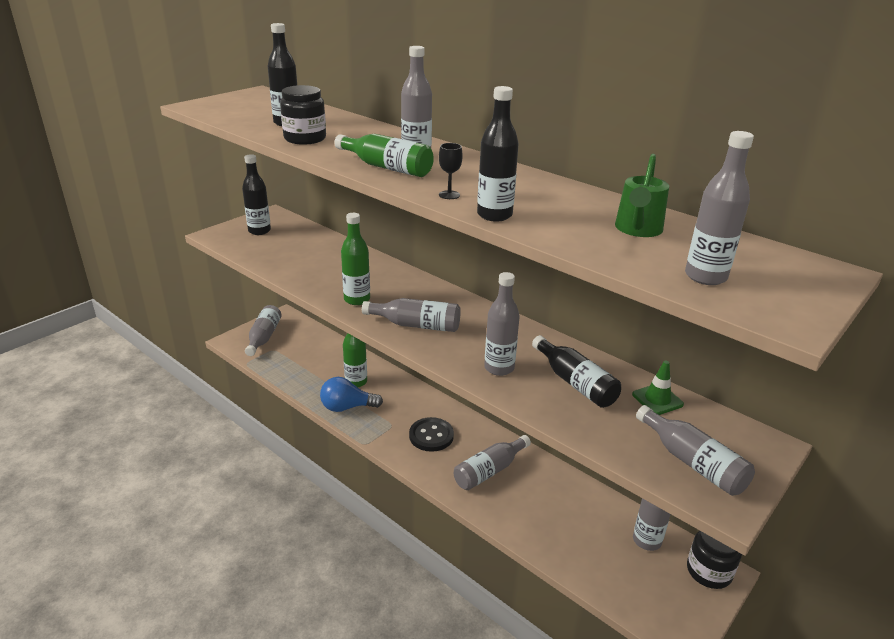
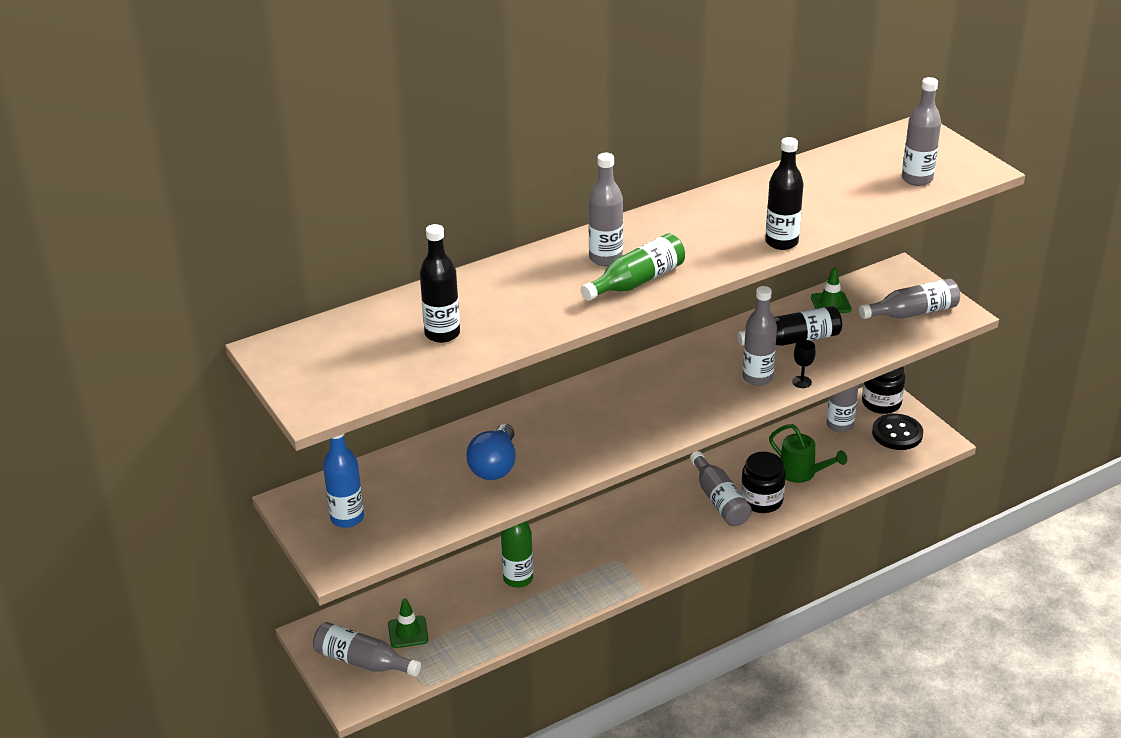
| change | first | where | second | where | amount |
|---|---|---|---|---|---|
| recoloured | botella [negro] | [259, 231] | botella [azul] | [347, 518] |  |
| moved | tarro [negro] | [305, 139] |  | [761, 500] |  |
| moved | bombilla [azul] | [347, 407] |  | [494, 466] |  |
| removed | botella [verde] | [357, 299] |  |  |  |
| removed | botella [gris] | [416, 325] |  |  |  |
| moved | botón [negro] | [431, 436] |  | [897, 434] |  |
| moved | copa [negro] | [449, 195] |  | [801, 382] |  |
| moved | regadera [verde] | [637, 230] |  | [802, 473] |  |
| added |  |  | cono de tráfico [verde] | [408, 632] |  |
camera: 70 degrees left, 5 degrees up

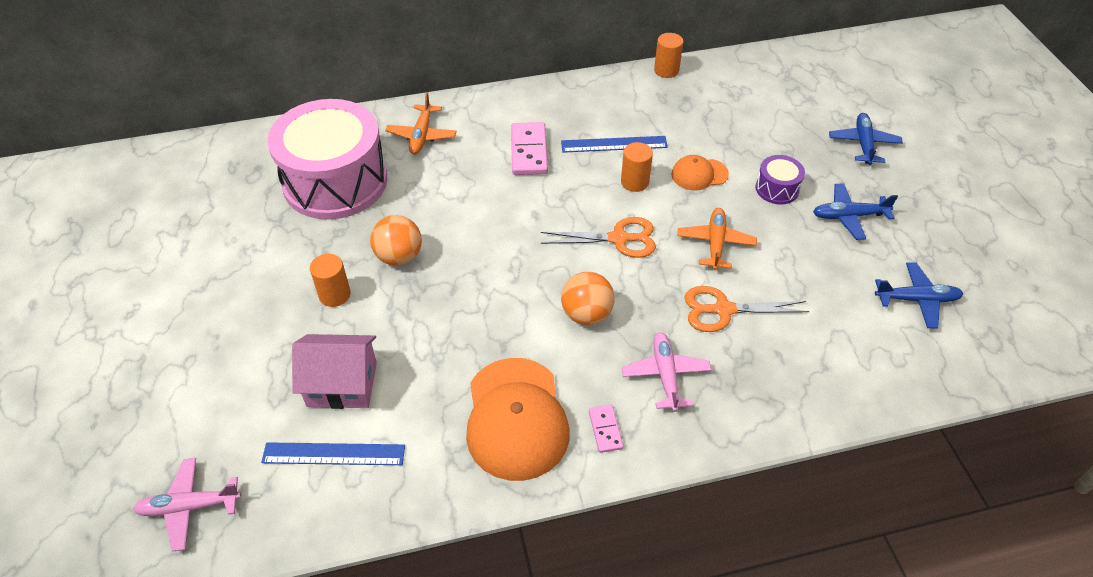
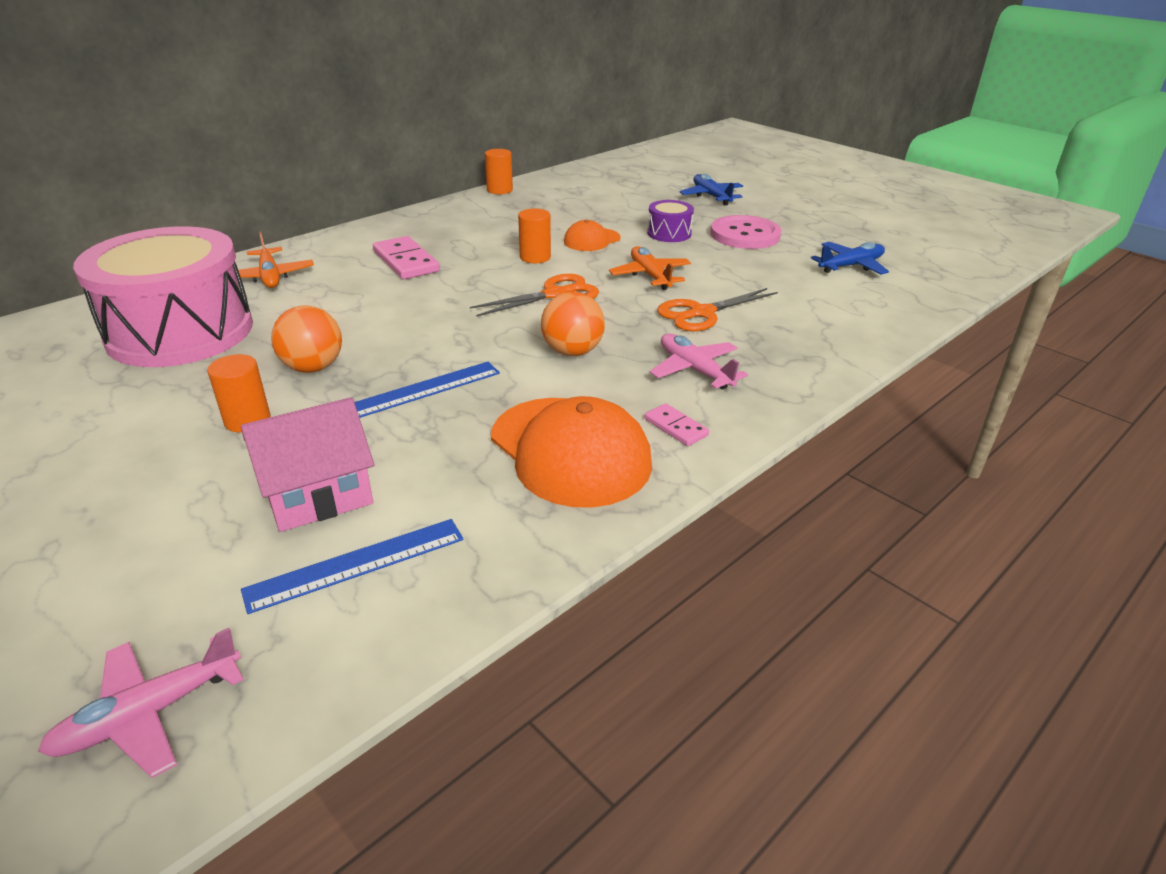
| change | first | where | second | where | amount |
|---|---|---|---|---|---|
| moved | regla [azul] | [614, 144] |  | [422, 390] |  |
| replaced | avión [azul] | [849, 216] | botón [rosa] | [745, 235] |  |
camera: 30 degrees left, 15 degrees down

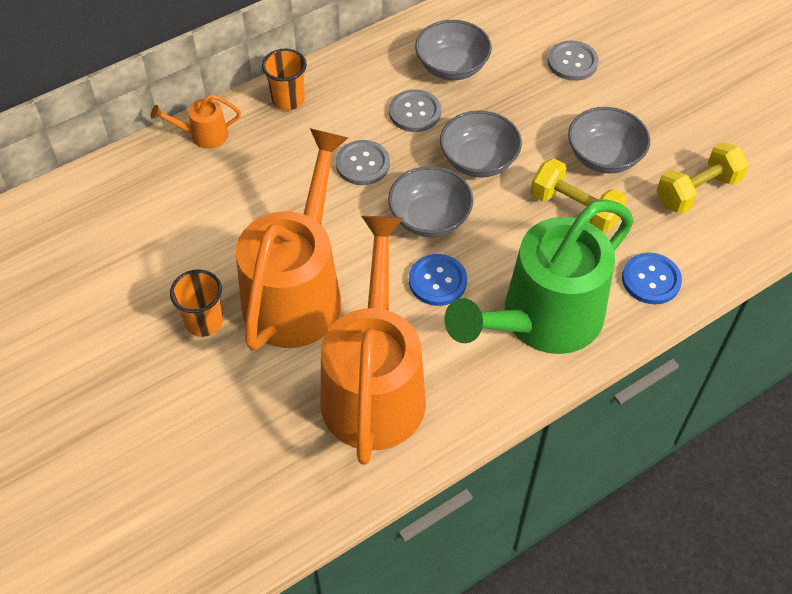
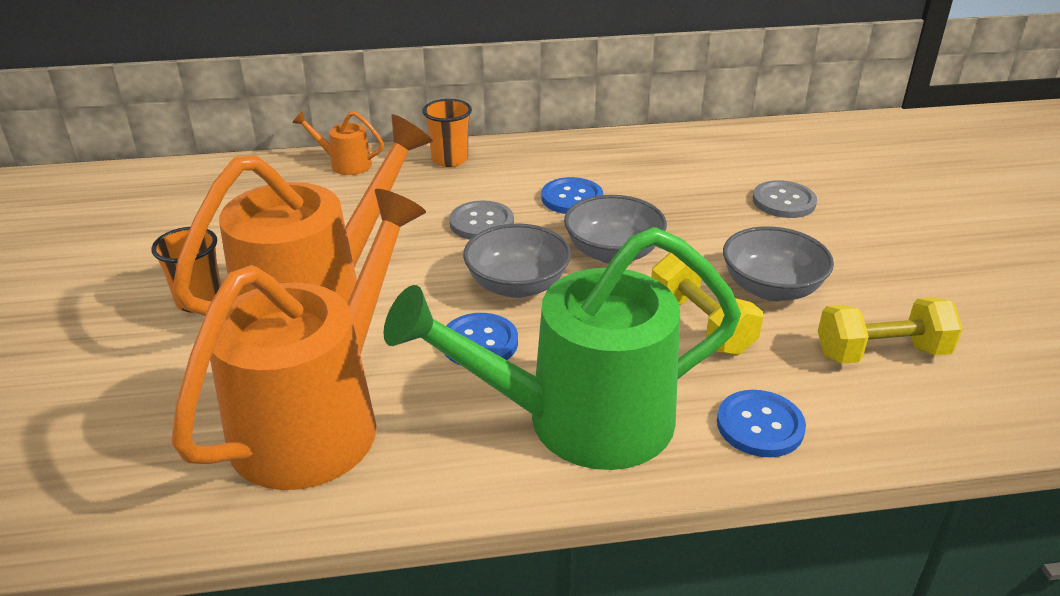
| change | first | where | second | where | amount |
|---|---|---|---|---|---|
| recoloured | botón [gris] | [415, 112] | botón [azul] | [572, 198] |  |
| removed | cuenco [gris] | [452, 67] |  |  |  |
camera: 25 degrees right, 20 degrees down

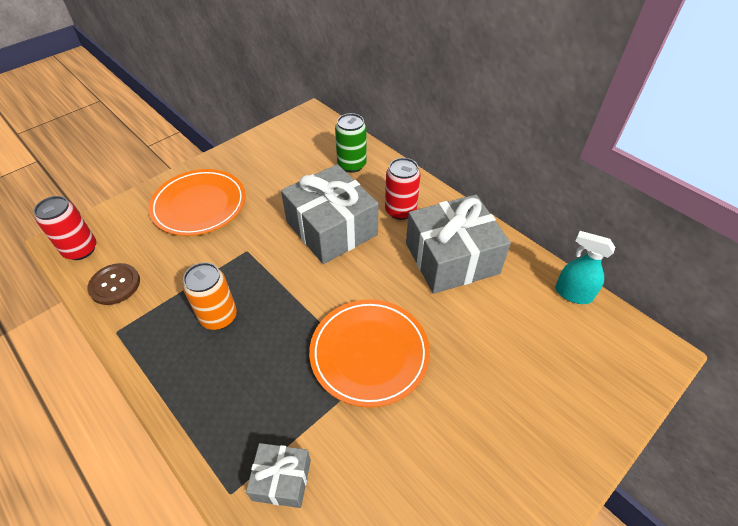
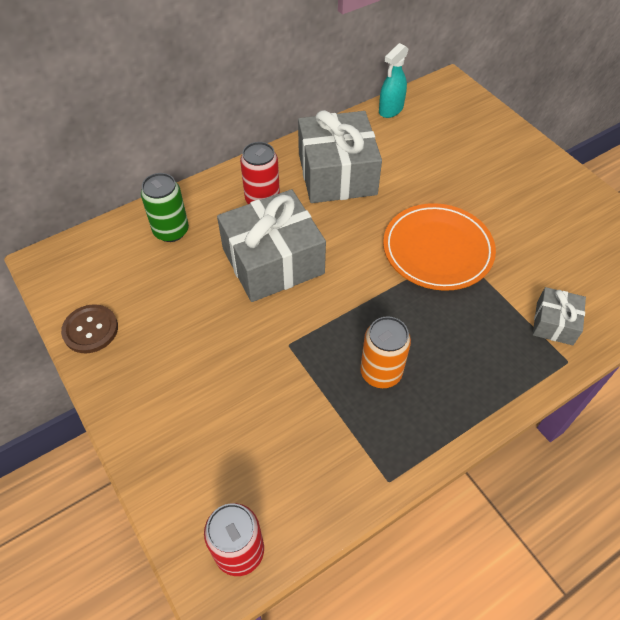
| change | first | where | second | where | amount |
|---|---|---|---|---|---|
| moved | botón [marrón] | [115, 285] |  | [90, 330] |  |
| removed | plato [naranja] | [199, 205] |  |  |  |
camera: 80 degrees left, 5 degrees up

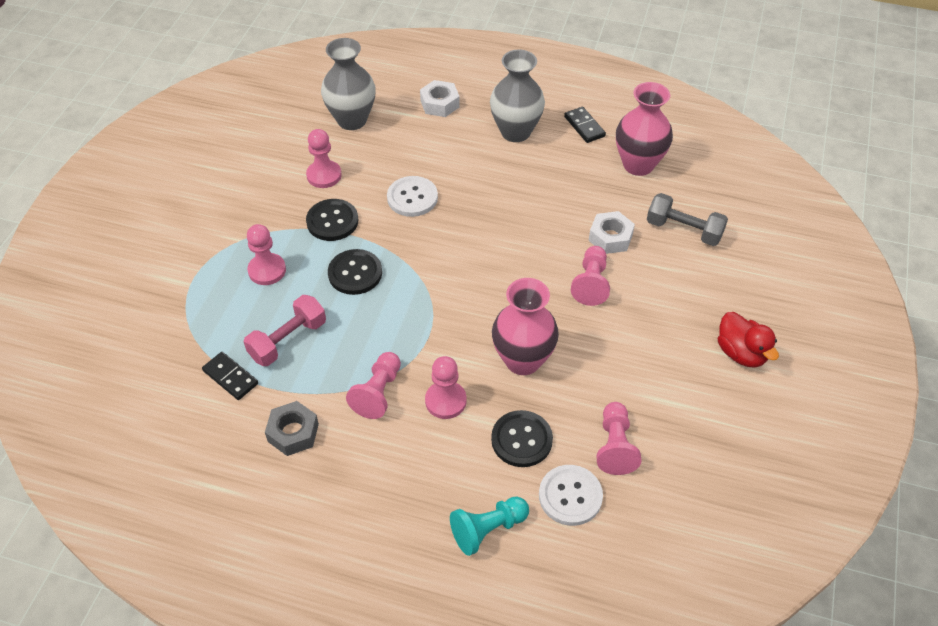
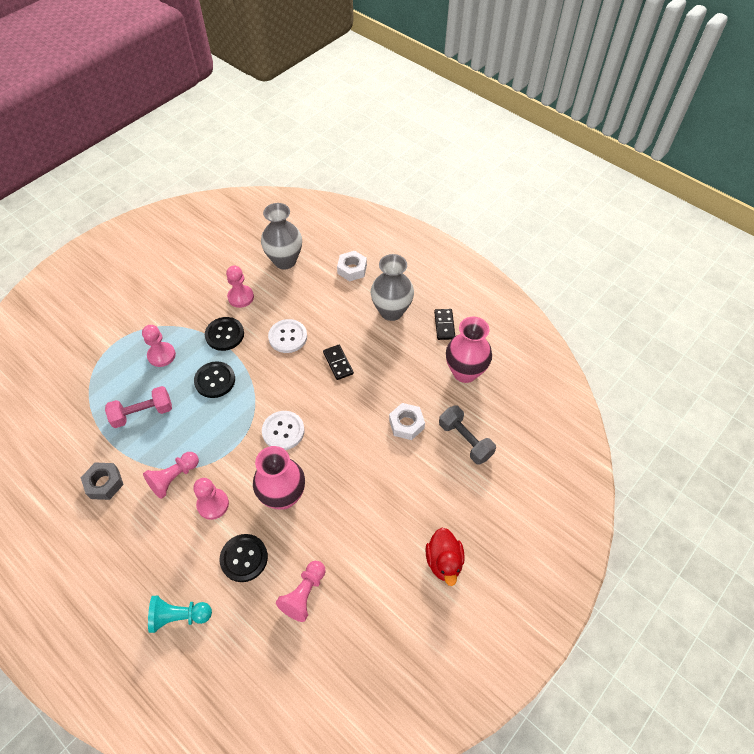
| change | first | where | second | where | amount |
|---|---|---|---|---|---|
| moved | ficha de dominó [negro] | [230, 377] |  | [338, 363] |  |
| moved | botón [blanco] | [570, 496] |  | [283, 431] |  |
| removed | peón [rosa] | [591, 283] |  |  |  |
camera: 25 degrees right, 5 degrees up

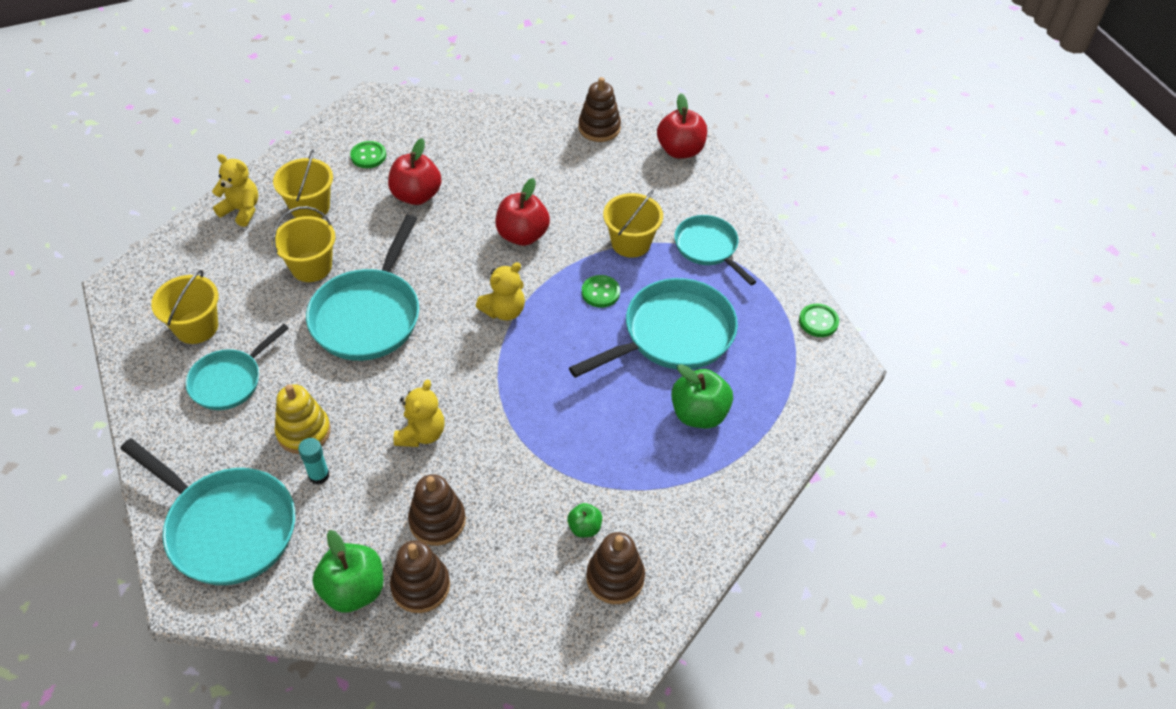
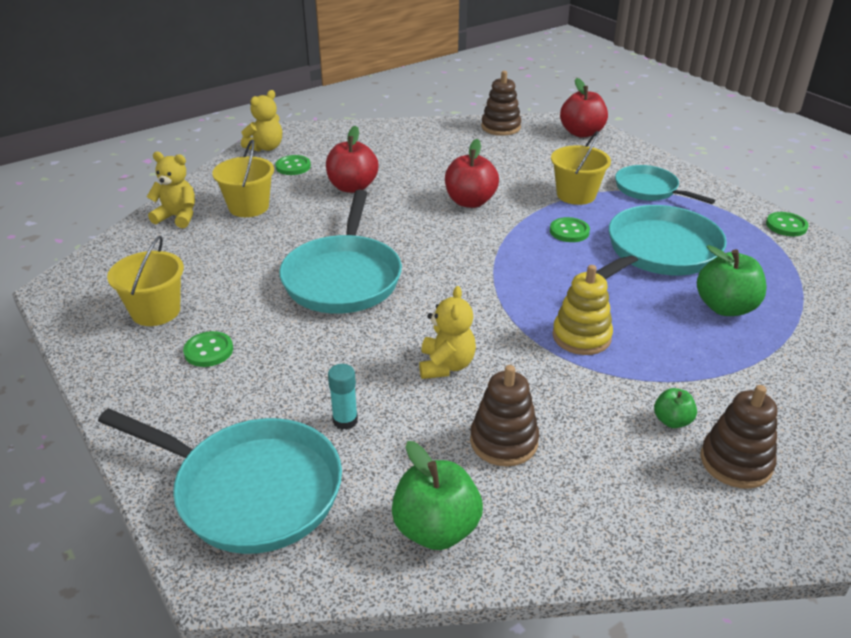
| change | first | where | second | where | amount |
|---|---|---|---|---|---|
| replaced | sartén [turquesa] | [230, 380] | botón [verde] | [208, 351] |  |
| removed | balde [amarillo] | [311, 267] |  |  |  |
| moved | juguete apilable [amarillo] | [303, 432] |  | [581, 337] |  |
| removed | juguete apilable [marrón] | [420, 586] |  |  |  |
| moved | osito [amarillo] | [504, 311] |  | [265, 147] |  |
camera: 10 degrees left, 15 degrees down

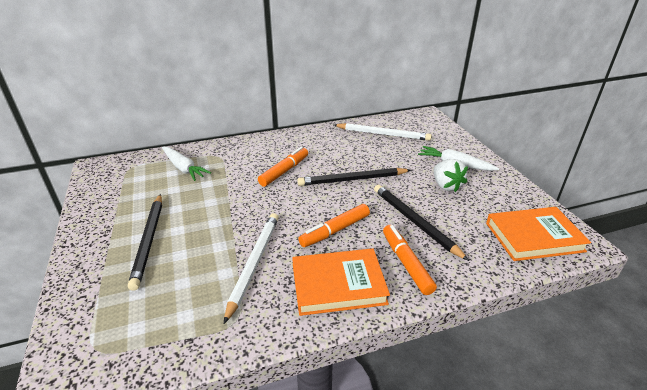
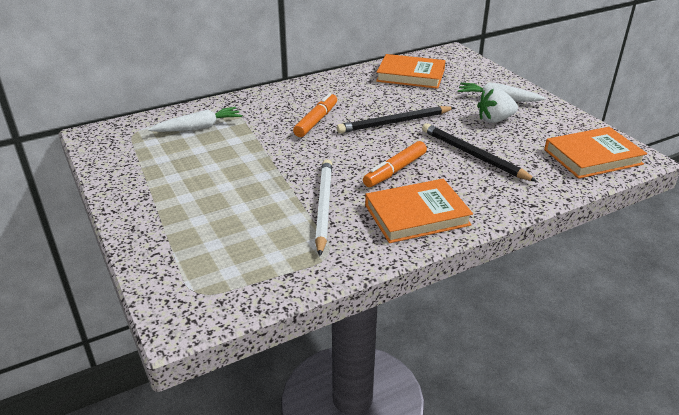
| change | first | where | second | where | amount |
|---|---|---|---|---|---|
| removed | lápiz [negro] | [149, 240] |  |  |  |
| turned | zanahoria [blanco] | [183, 168] |  | [198, 127] | 60 degrees counterclockwise |
| replaced | lápiz [blanco] | [382, 134] | libro [naranja] | [410, 75] |  |
| removed | rotulador [naranja] | [406, 263] |  |  |  |
| turned | fresa [blanco] | [446, 186] |  | [495, 120] | 105 degrees clockwise |
camera: 10 degrees left, 0 degrees up

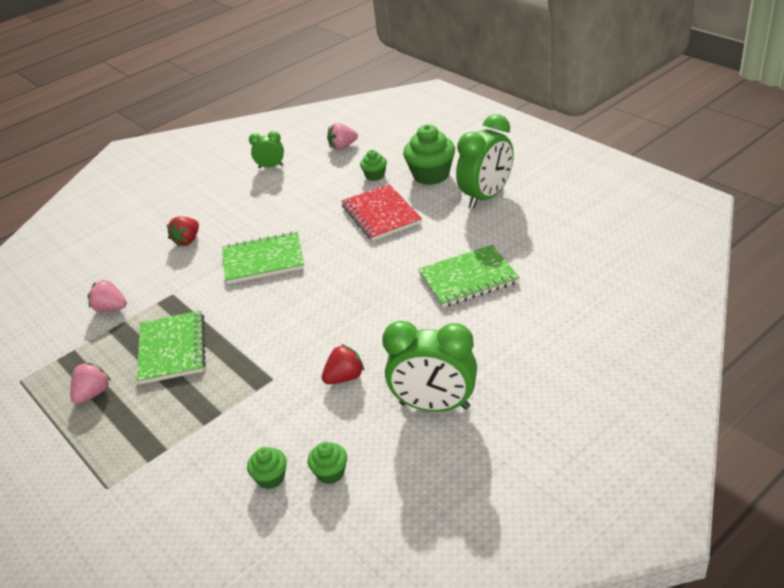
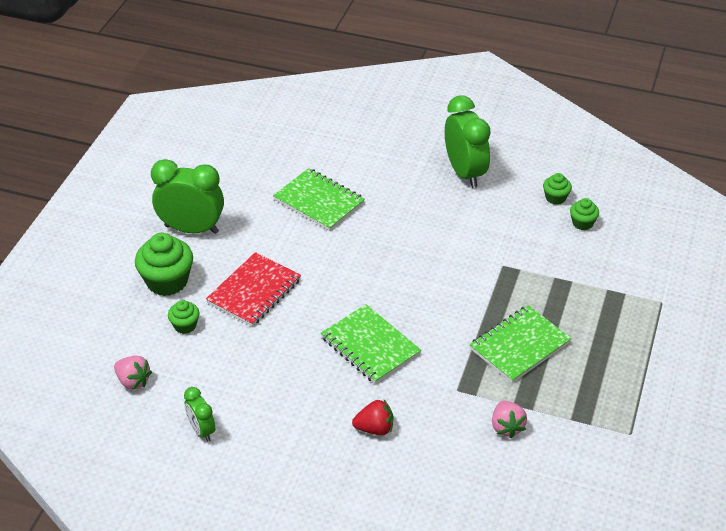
| change | first | where | second | where | amount |
|---|---|---|---|---|---|
| removed | fresa [rosa] | [93, 394] |  |  |  |
| removed | fresa [rojo] | [345, 377] |  |  |  |
camera: 125 degrees left, 5 degrees up

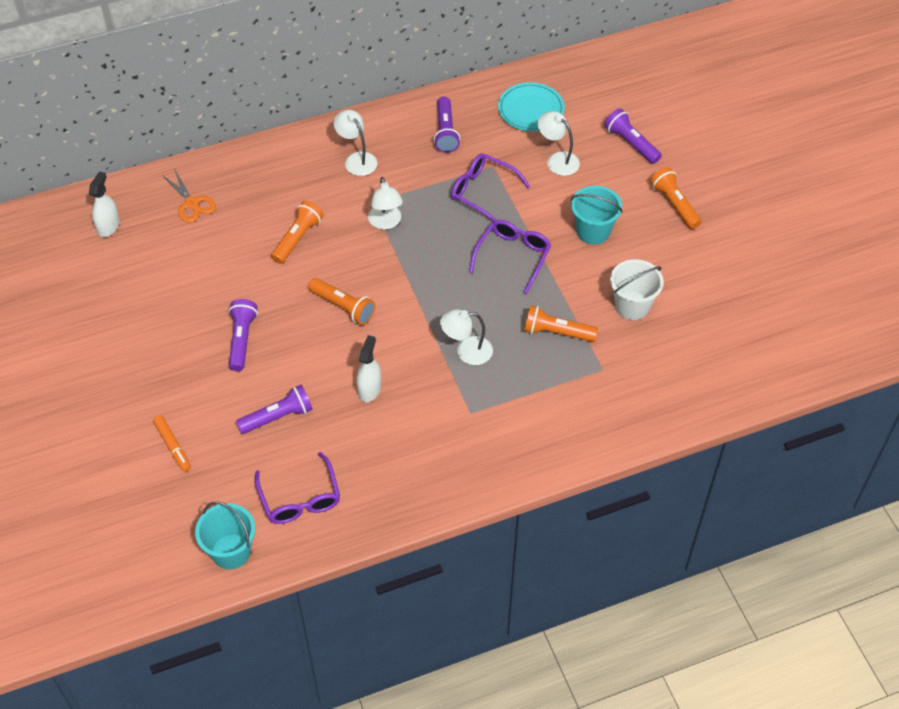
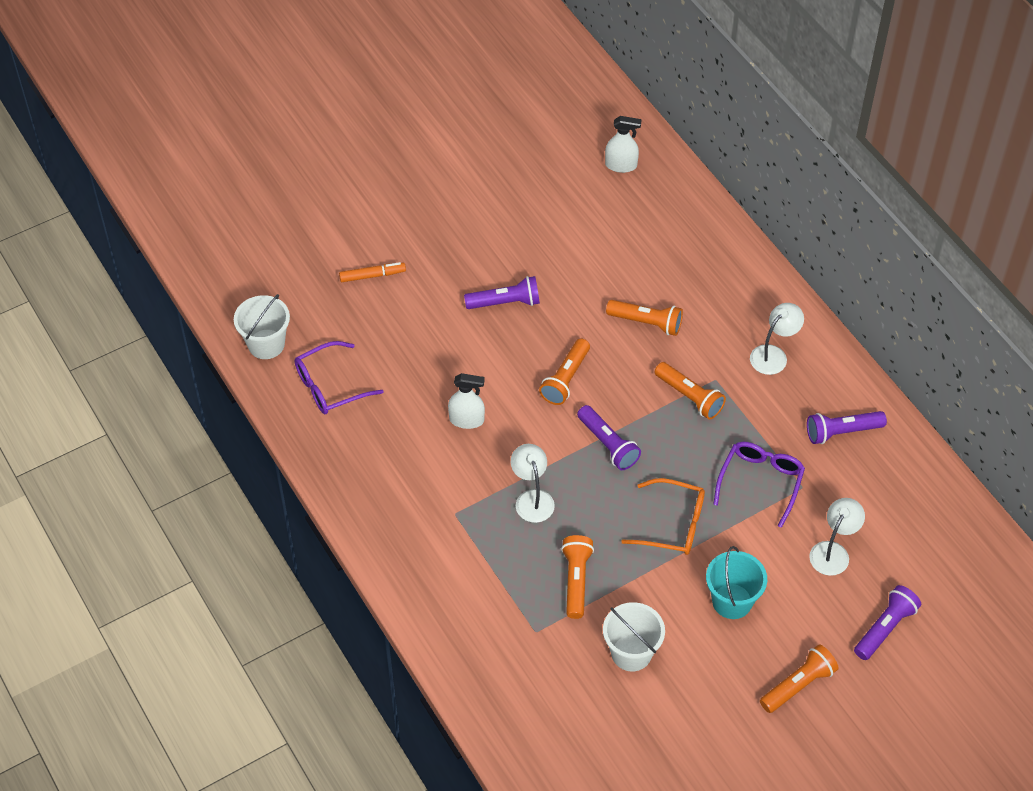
| change | first | where | second | where | amount |
|---|---|---|---|---|---|
| turned | rotulador [naranja] | [172, 446] |  | [372, 275] | 150 degrees counterclockwise |
| removed | tijeras [naranja] | [192, 203] |  |  |  |
| recoloured | balde [turquesa] | [231, 551] | balde [blanco] | [266, 344] |  |
| moved | lámpara de mano [morado] | [278, 417] |  | [608, 444] |  |
| replaced | lámpara [blanco] | [386, 222] | lámpara de mano [naranja] | [689, 397] |  |
| recoloured | gafas [morado] | [513, 256] | gafas [naranja] | [673, 524] |  |
| removed | plato [turquesa] | [531, 110] |  |  |  |
camera: 80 degrees right, 0 degrees up

